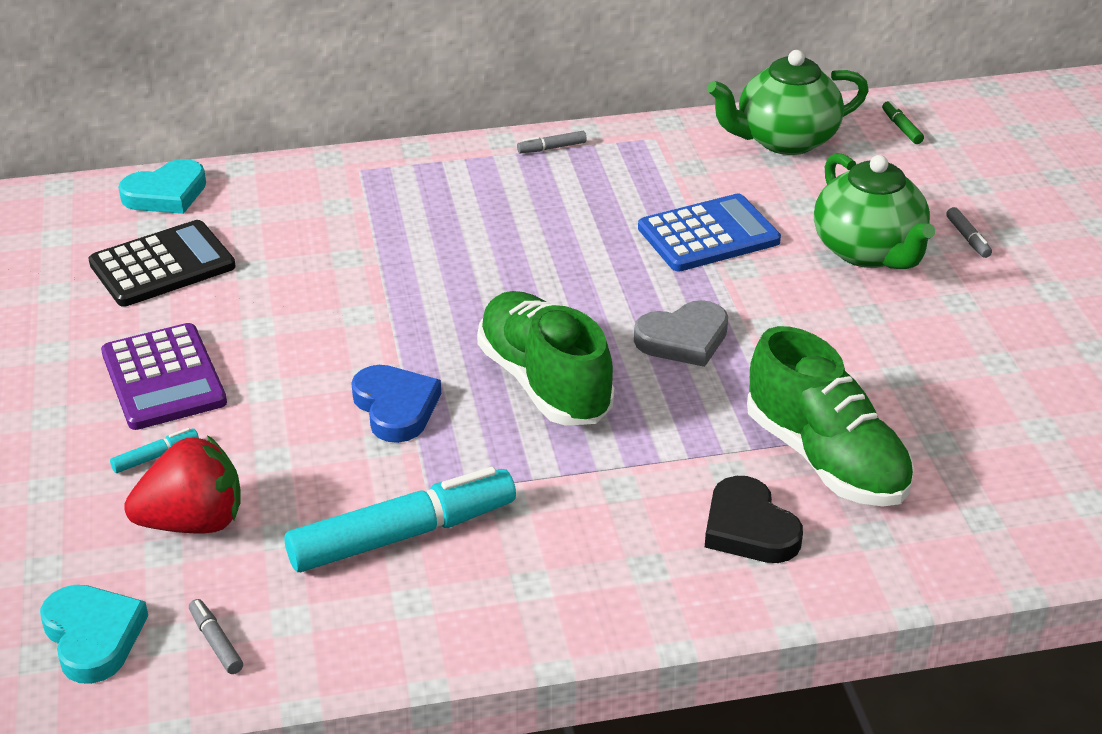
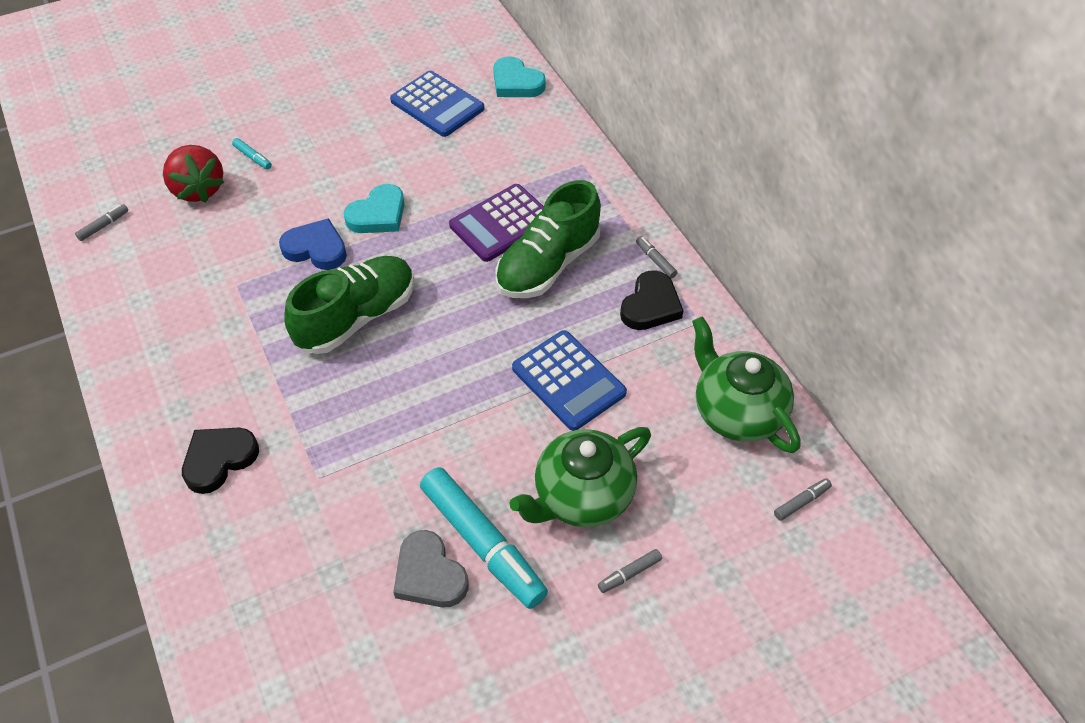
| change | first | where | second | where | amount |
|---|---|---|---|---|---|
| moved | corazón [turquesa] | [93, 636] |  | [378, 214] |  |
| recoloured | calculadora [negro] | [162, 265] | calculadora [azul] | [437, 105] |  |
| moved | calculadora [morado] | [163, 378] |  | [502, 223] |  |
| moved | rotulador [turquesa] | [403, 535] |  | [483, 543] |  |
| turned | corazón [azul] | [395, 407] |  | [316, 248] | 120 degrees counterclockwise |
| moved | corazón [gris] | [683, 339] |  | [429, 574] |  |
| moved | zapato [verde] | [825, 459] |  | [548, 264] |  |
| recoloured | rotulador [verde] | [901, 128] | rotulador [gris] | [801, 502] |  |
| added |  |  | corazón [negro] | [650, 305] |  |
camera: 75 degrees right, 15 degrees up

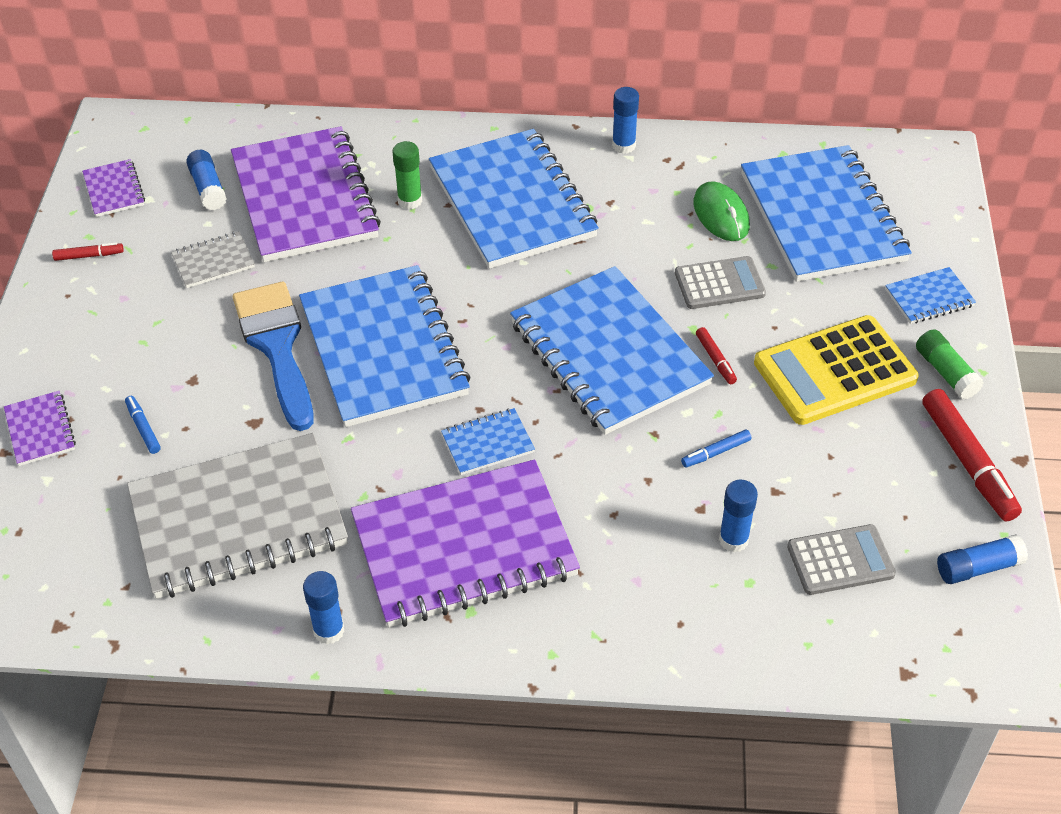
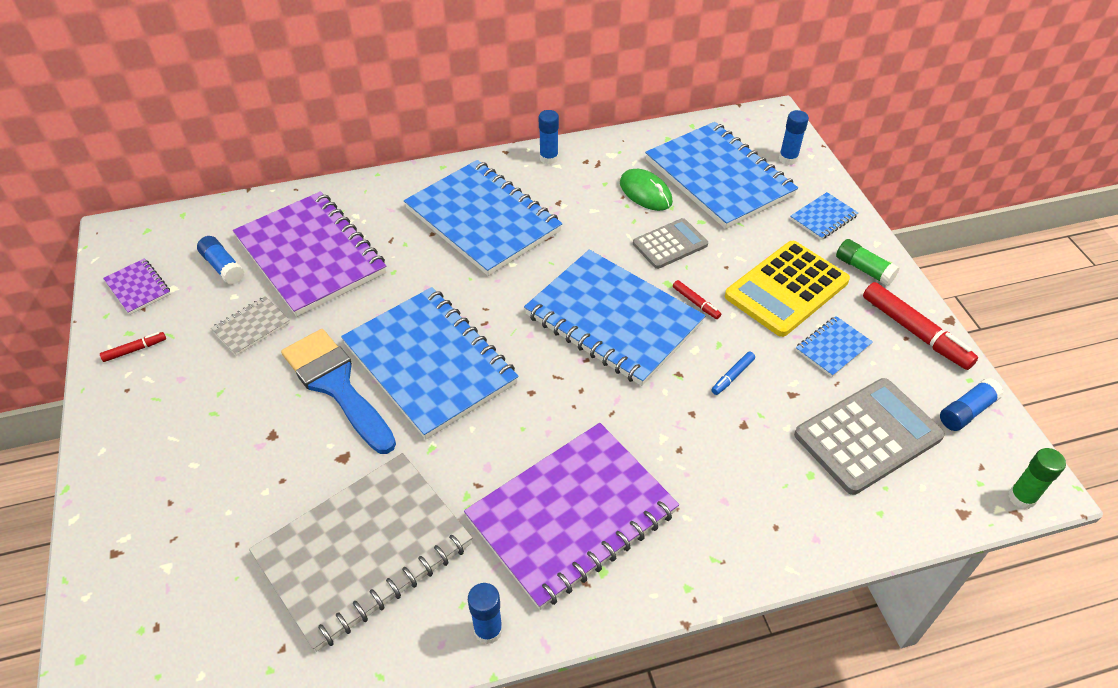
| change | first | where | second | where | amount |
|---|---|---|---|---|---|
| removed | cuaderno [morado] | [40, 430] |  |  |  |
| removed | rotulador [azul] | [143, 428] |  |  |  |
| moved | barra de pegamento [verde] | [410, 201] |  | [1021, 497] |  |
| moved | cuaderno [azul] | [487, 443] |  | [832, 348] |  |
| moved | barra de pegamento [azul] | [733, 540] |  | [788, 159] |  |
| resized | calculadora [gris] | [840, 560] |  | [867, 436] | x1.64 |
camera: 20 degrees left, 0 degrees up

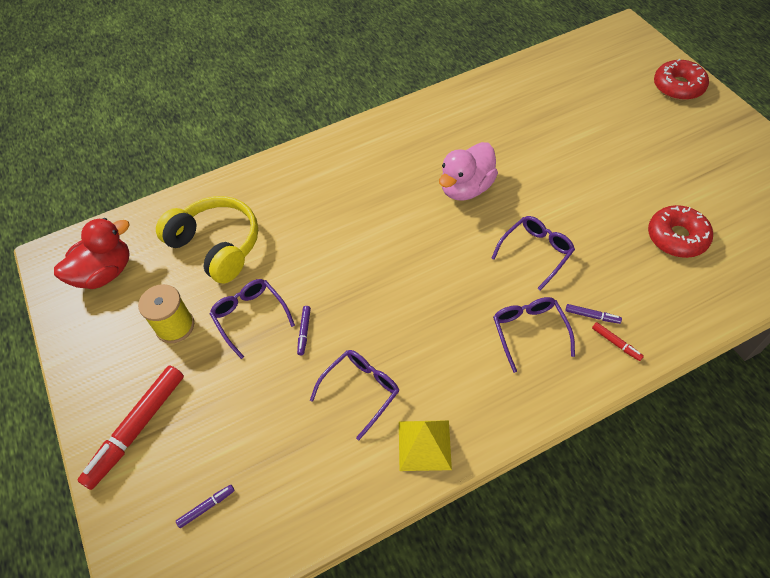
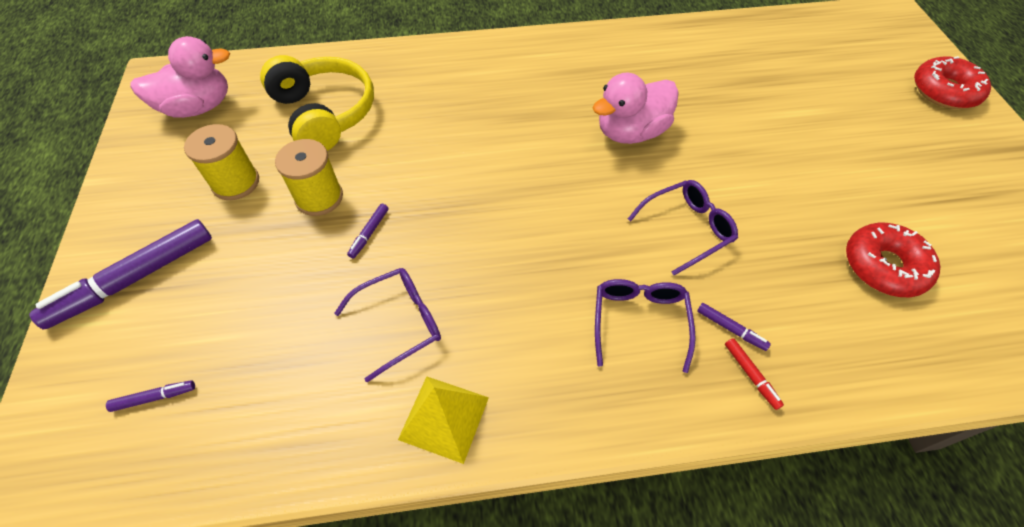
| change | first | where | second | where | amount |
|---|---|---|---|---|---|
| recoloured | pato [rojo] | [105, 273] | pato [rosa] | [198, 107] |  |
| recoloured | rotulador [rojo] | [137, 429] | rotulador [morado] | [134, 279] |  |
| replaced | gafas [morado] | [250, 316] | carrete [amarillo] | [319, 198] |  |
camera: 15 degrees right, 0 degrees up

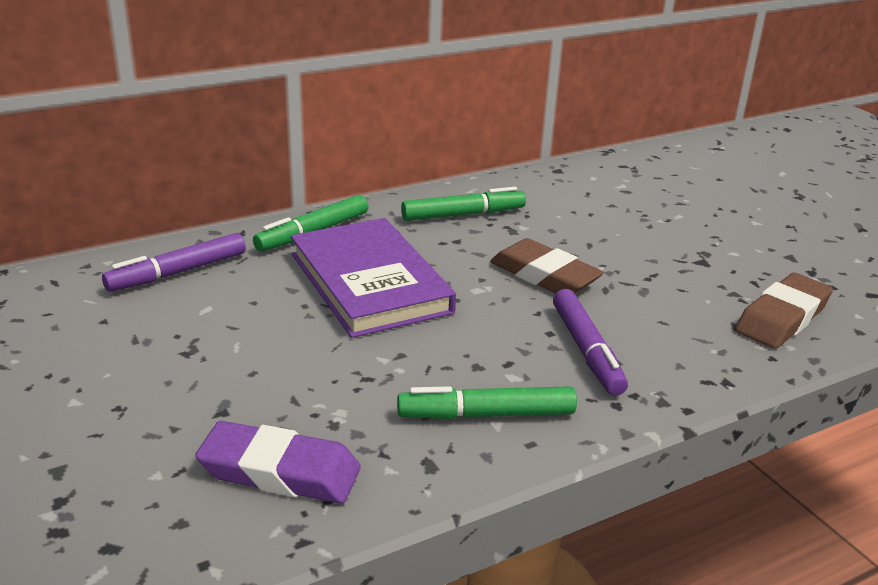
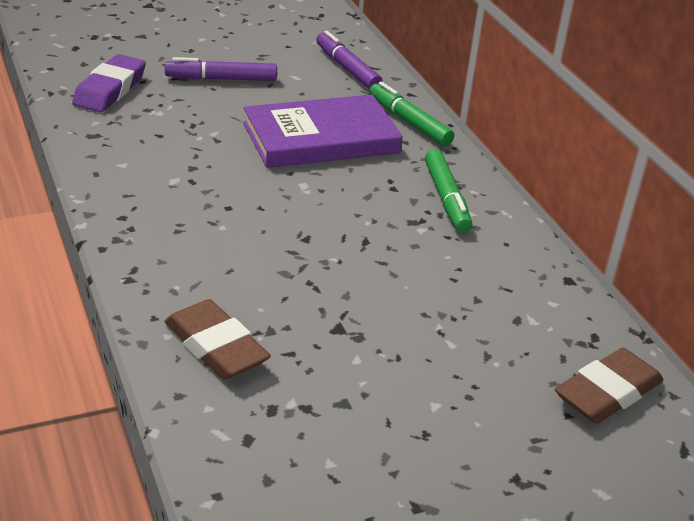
| change | first | where | second | where | amount |
|---|---|---|---|---|---|
| removed | rotulador [verde] | [486, 414] |  |  |  |
| moved | goma de borrar [marrón] | [544, 275] |  | [607, 393] |  |
| moved | rotulador [morado] | [587, 350] |  | [221, 79] |  |
camera: 95 degrees right, 5 degrees up

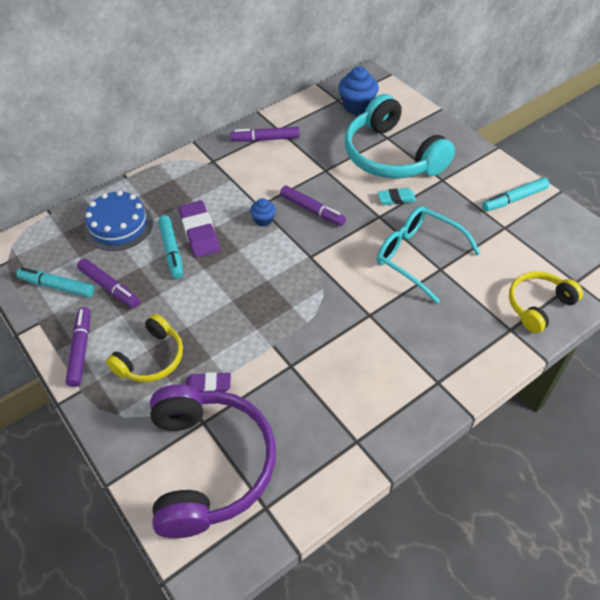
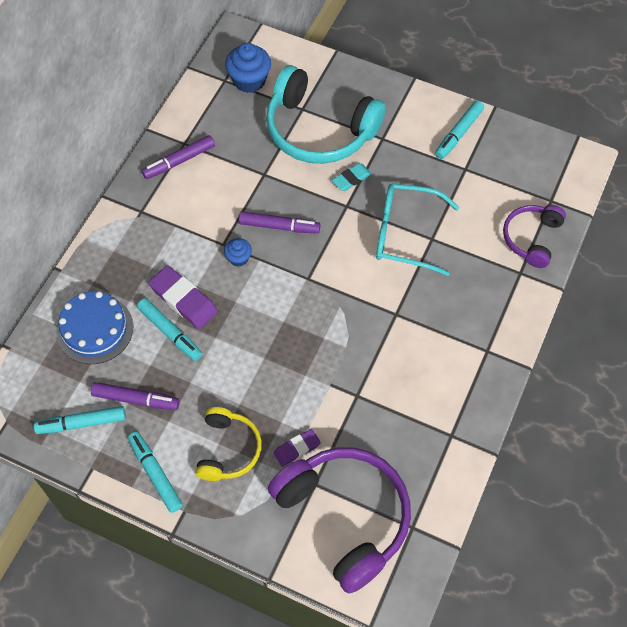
| change | first | where | second | where | amount |
|---|---|---|---|---|---|
| recoloured | rotulador [morado] | [81, 350] | rotulador [turquesa] | [155, 474] |  |
| recoloured | auriculares [amarillo] | [538, 305] | auriculares [morado] | [531, 238] |  |
camera: 30 degrees left, 10 degrees up

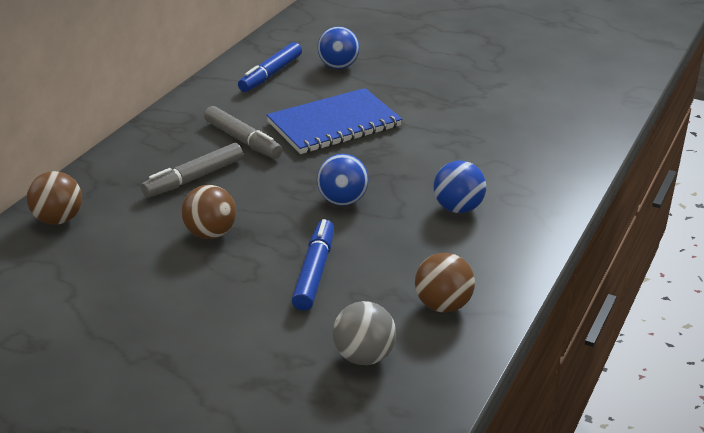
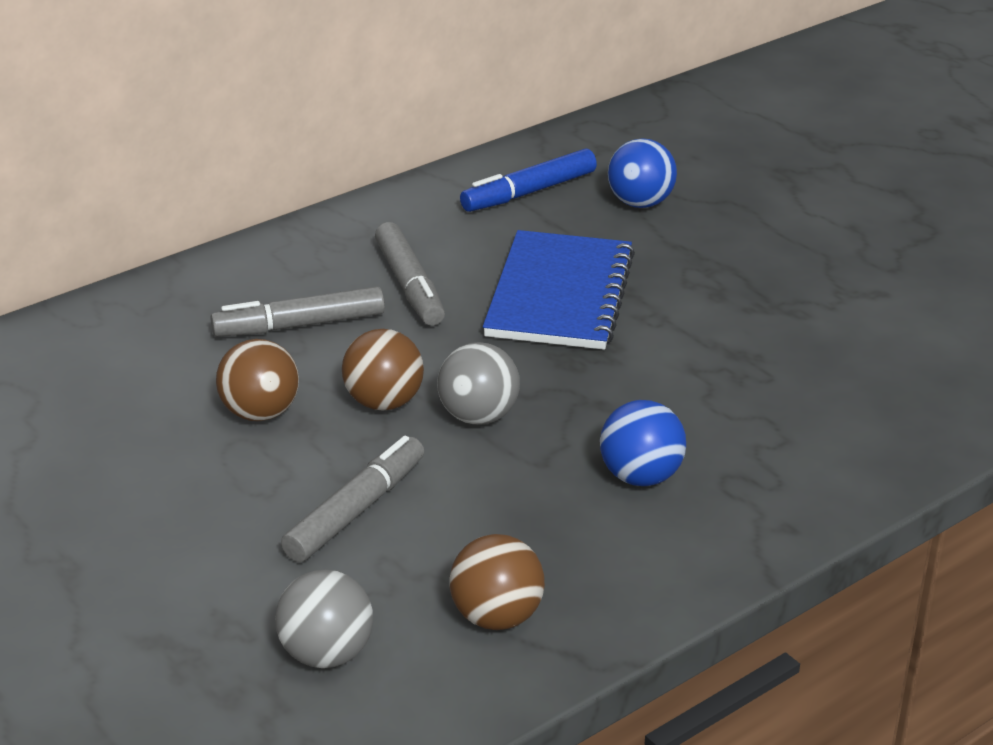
| change | first | where | second | where | amount |
|---|---|---|---|---|---|
| moved | pelota [marrón] | [58, 219] |  | [384, 402] |  |
| turned | cuaderno [azul] | [334, 124] |  | [560, 295] | 75 degrees counterclockwise |
| recoloured | rotulador [azul] | [314, 272] | rotulador [gris] | [355, 511] |  |
| recoloured | pelota [azul] | [342, 201] | pelota [gris] | [478, 416] |  |
camera: 25 degrees right, 0 degrees up

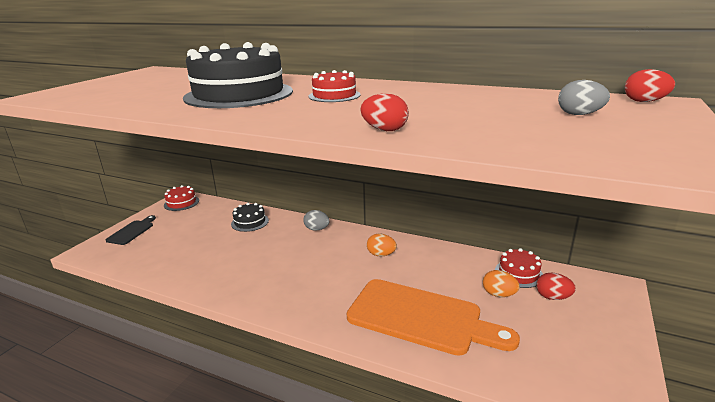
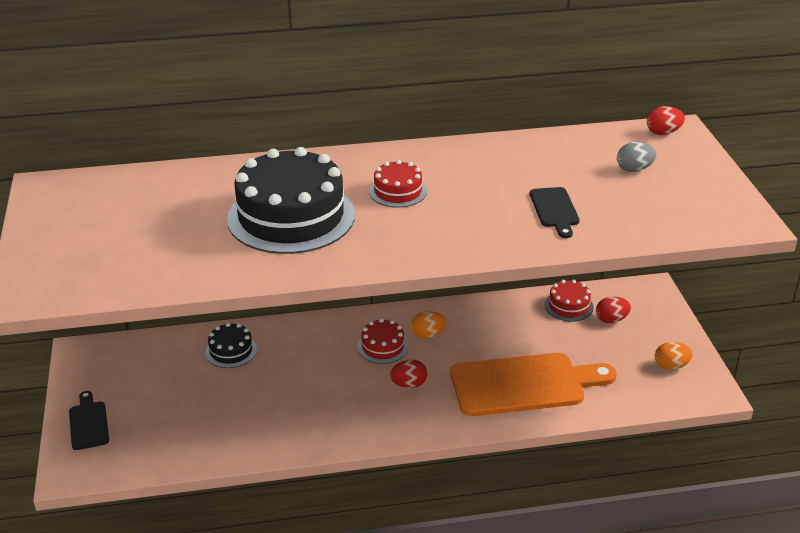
| change | first | where | second | where | amount |
|---|---|---|---|---|---|
| moved | tarta [rojo] | [181, 203] |  | [382, 347] |  |
| removed | huevo [gris] | [317, 229] |  |  |  |
| moved | huevo [rojo] | [384, 130] |  | [408, 384] |  |
| moved | huevo [naranja] | [498, 294] |  | [671, 366] |  |
| added |  |  | tabla de cortar [negro] | [555, 210] |  |
camera: 35 degrees left, 10 degrees up

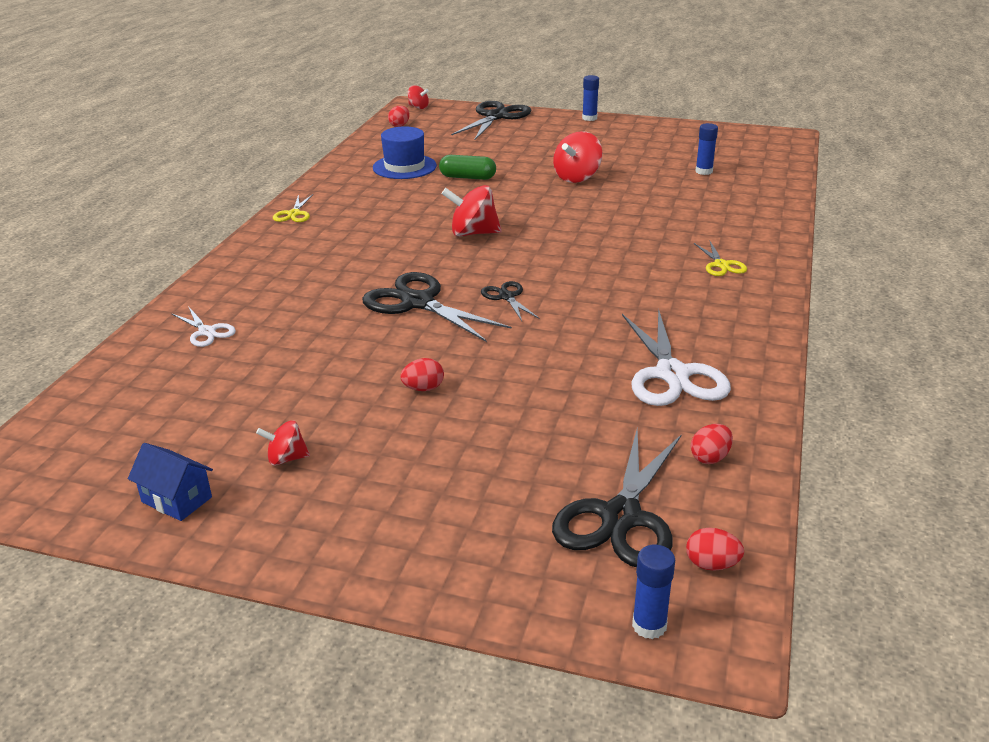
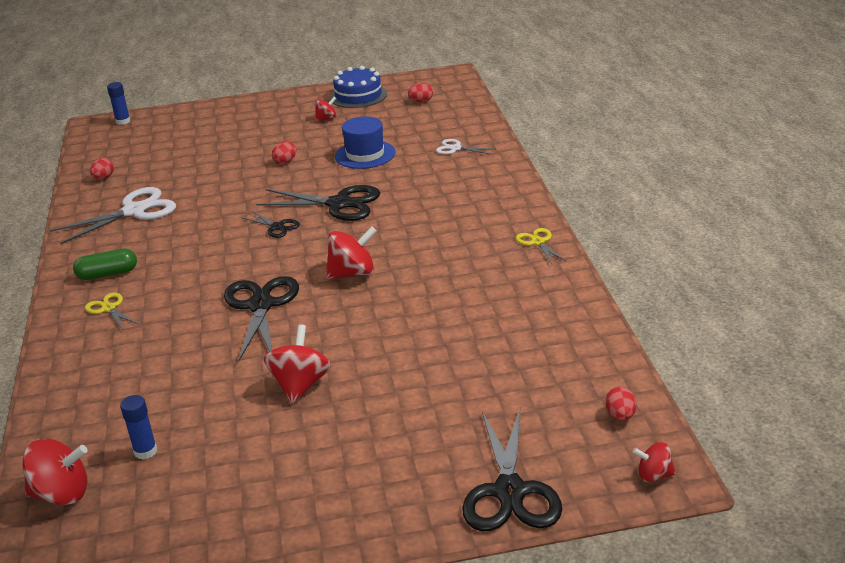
| change | first | where | second | where | amount |
|---|---|---|---|---|---|
| replaced | casa [azul] | [176, 500] | tarta [azul] | [358, 96] |  |
| moved | sombrero [azul] | [404, 167] |  | [365, 154] |  |
| moved | cápsula [verde] | [467, 177] |  | [107, 274] |  |
| moved | tijeras [negro] | [621, 517] |  | [261, 306] |  |
| removed | barra de pegamento [azul] | [589, 118] |  |  |  |
| turned | tijeras [blanco] | [672, 374] |  | [134, 211] | 90 degrees clockwise |
| moved | huevo [rojo] | [711, 564] |  | [421, 101] |  |
| added |  |  | peonza [rojo] | [62, 494] |  |
camera: 155 degrees right, 0 degrees up

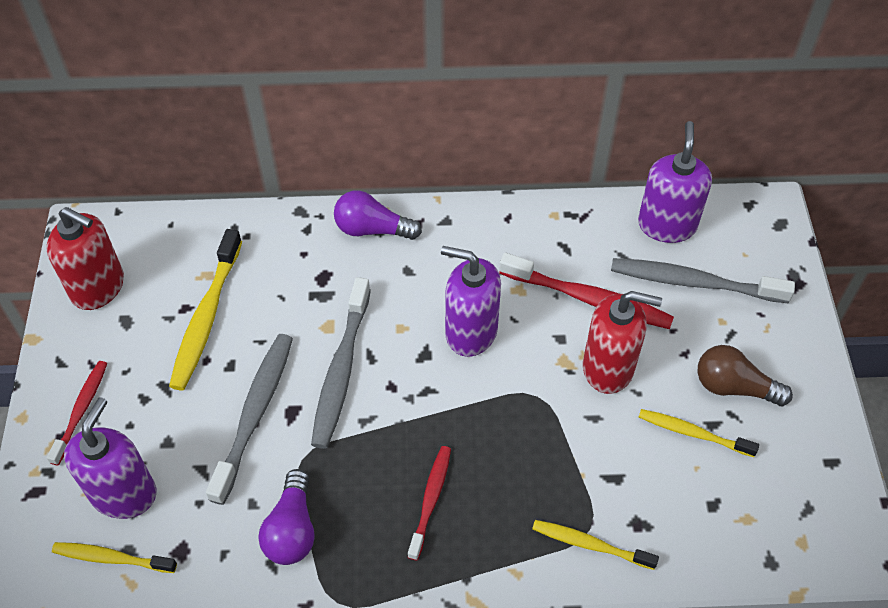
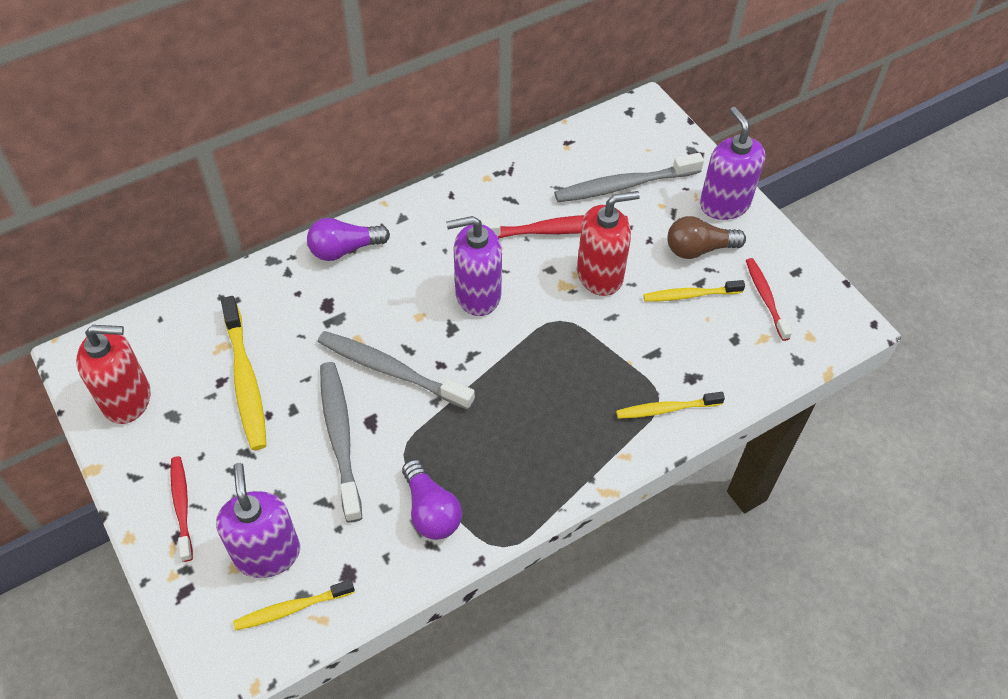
| change | first | where | second | where | amount |
|---|---|---|---|---|---|
| turned | cepillo de dientes [gris] | [341, 370] |  | [391, 370] | 135 degrees clockwise |
| moved | cepillo de dientes [rojo] | [430, 500] |  | [765, 298] |  |
| moved | dispensador de jabón [morado] | [666, 225] |  | [724, 204] |  |
camera: 30 degrees left, 0 degrees up

